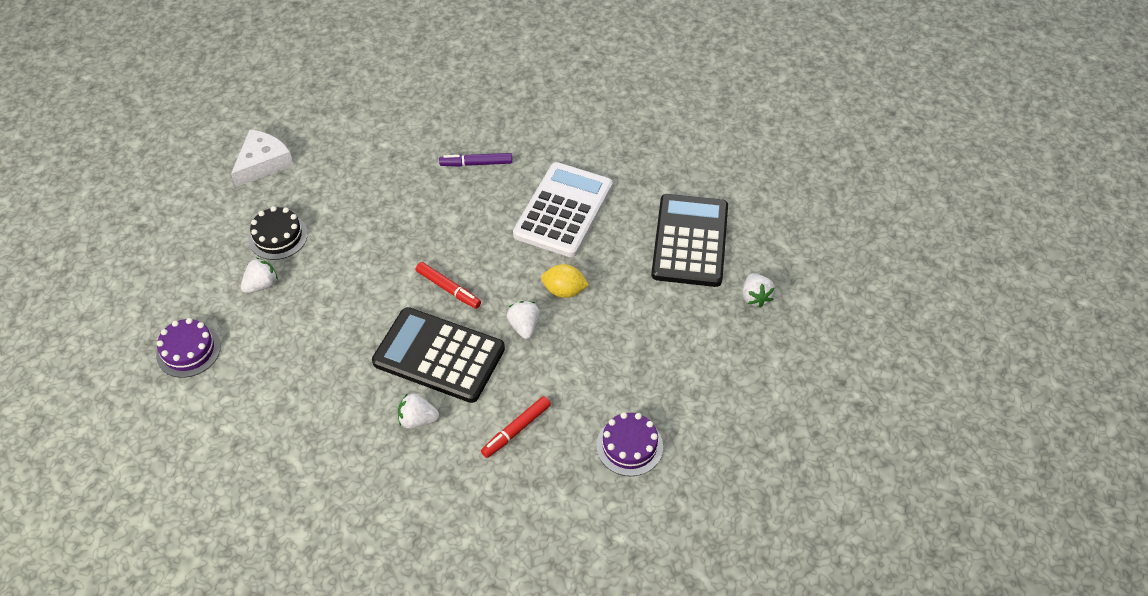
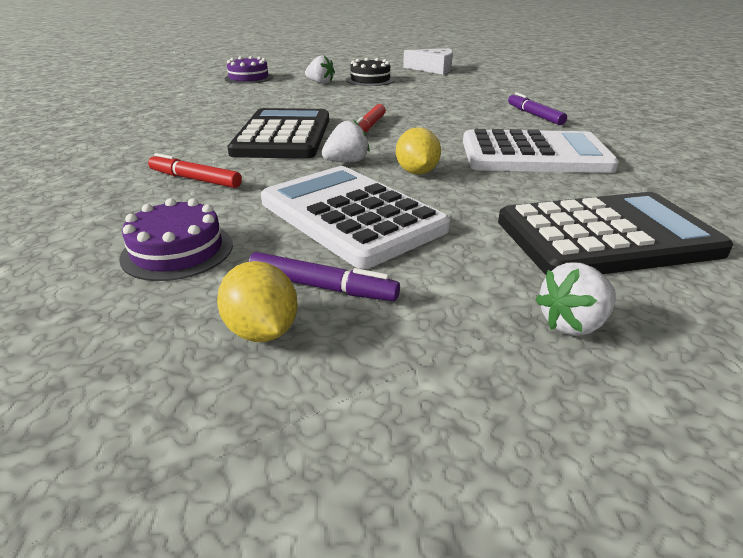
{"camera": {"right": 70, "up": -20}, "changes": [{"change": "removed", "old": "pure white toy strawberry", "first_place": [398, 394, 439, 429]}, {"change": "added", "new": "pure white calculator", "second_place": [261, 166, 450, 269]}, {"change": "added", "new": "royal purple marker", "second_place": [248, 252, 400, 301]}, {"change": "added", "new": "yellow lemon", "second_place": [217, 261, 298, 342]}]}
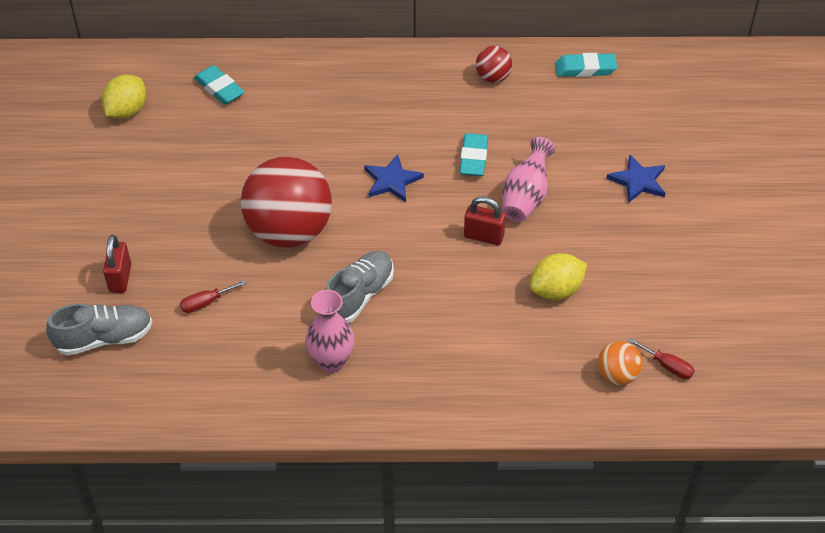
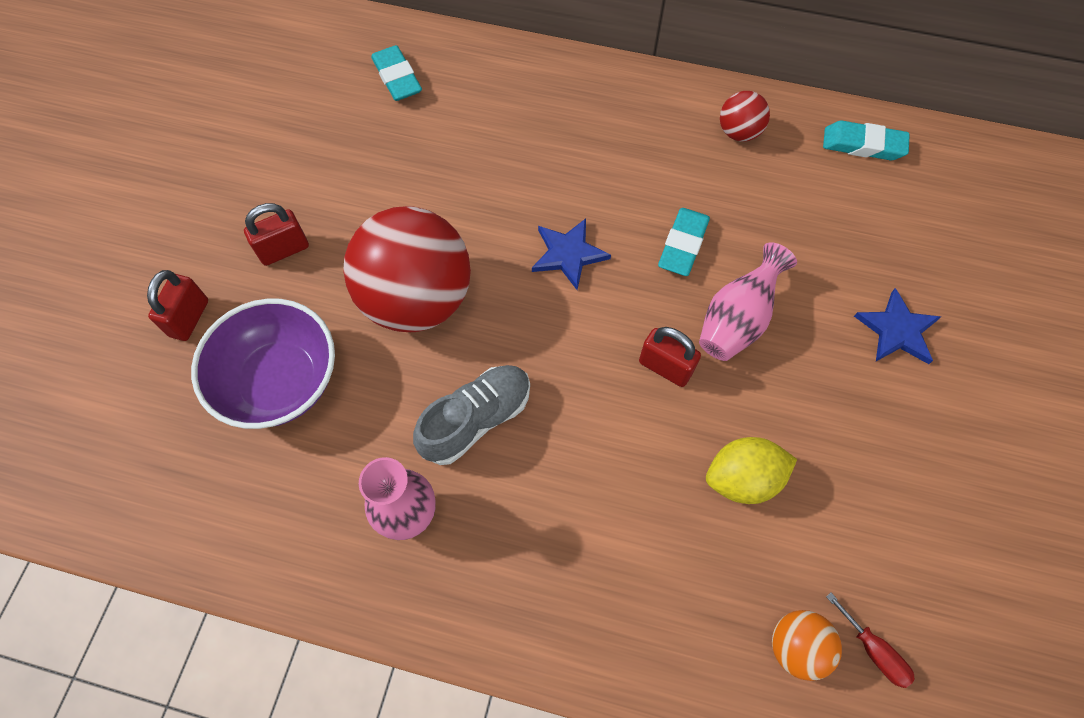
{"camera": {"right": 15, "up": 15}, "changes": [{"change": "removed", "old": "yellow lemon", "first_place": [102, 75, 146, 119]}, {"change": "replaced", "old": "scarlet flat screwdriver", "new": "royal purple bowl", "first_place": [180, 280, 247, 313], "second_place": [191, 299, 335, 429]}, {"change": "removed", "old": "gray sneaker", "first_place": [46, 303, 152, 356]}, {"change": "added", "new": "scarlet padlock", "second_place": [244, 203, 309, 266]}]}
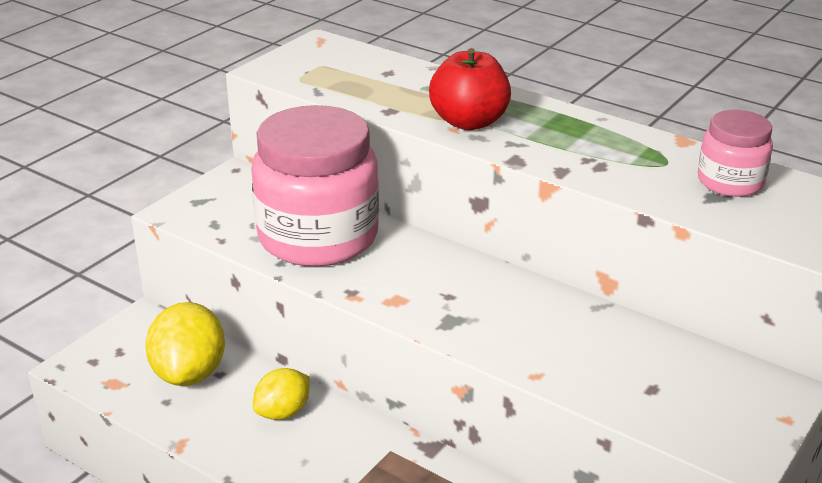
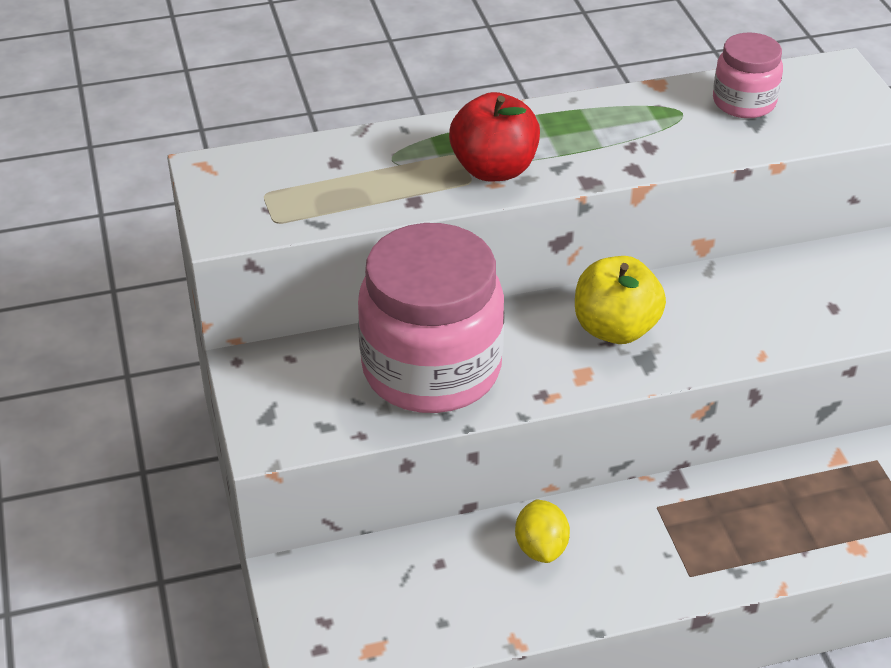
{"camera": {"right": -50, "up": 10}, "changes": [{"change": "removed", "old": "yellow lemon", "first_place": [145, 302, 225, 386]}, {"change": "added", "new": "yellow apple", "second_place": [575, 256, 666, 344]}]}
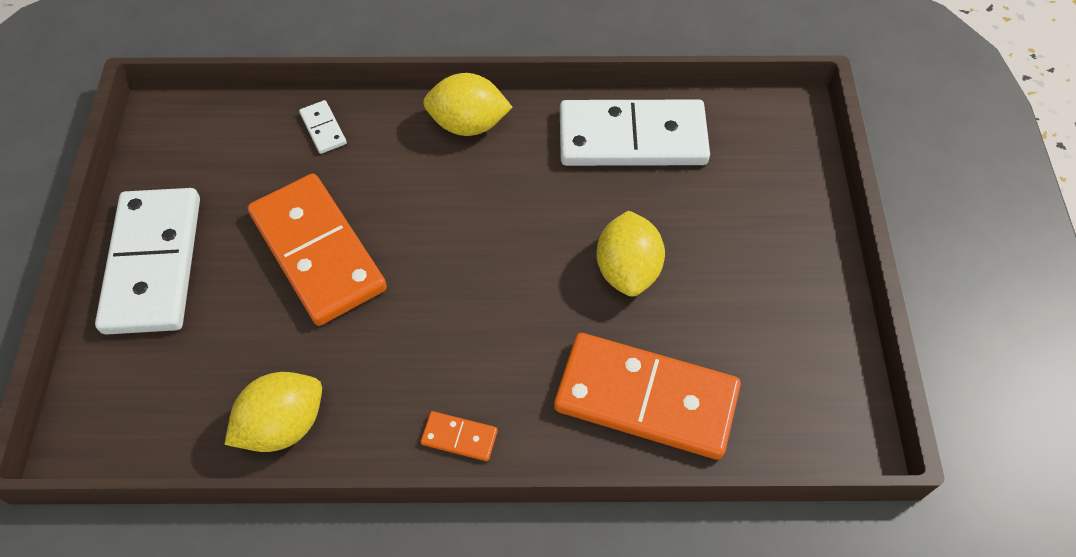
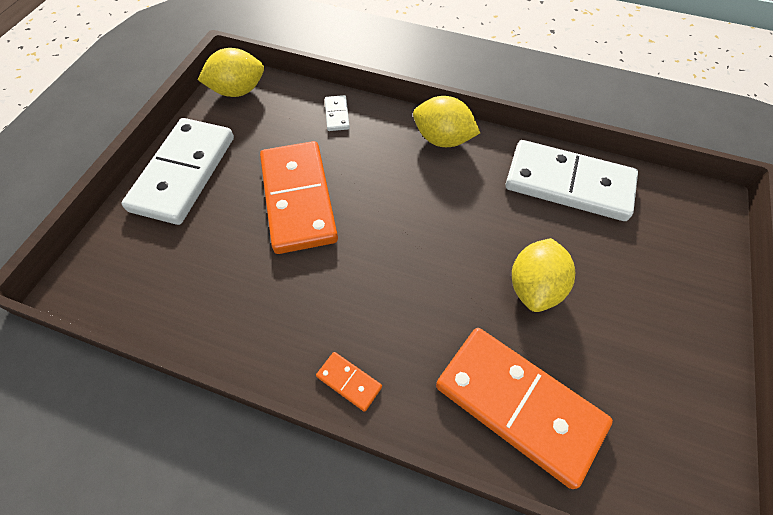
{"camera": {"right": 20, "up": 0}, "changes": [{"change": "moved", "old": "yellow lemon", "first_place": [225, 372, 322, 452], "second_place": [198, 48, 264, 97]}]}
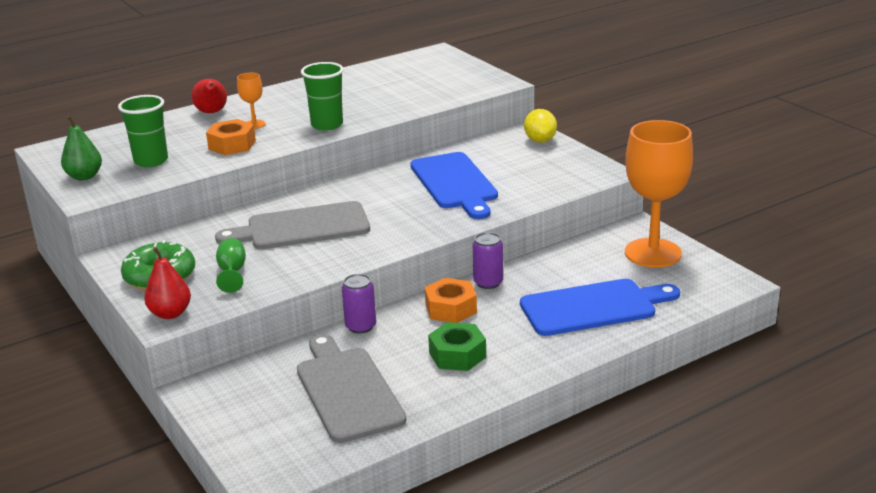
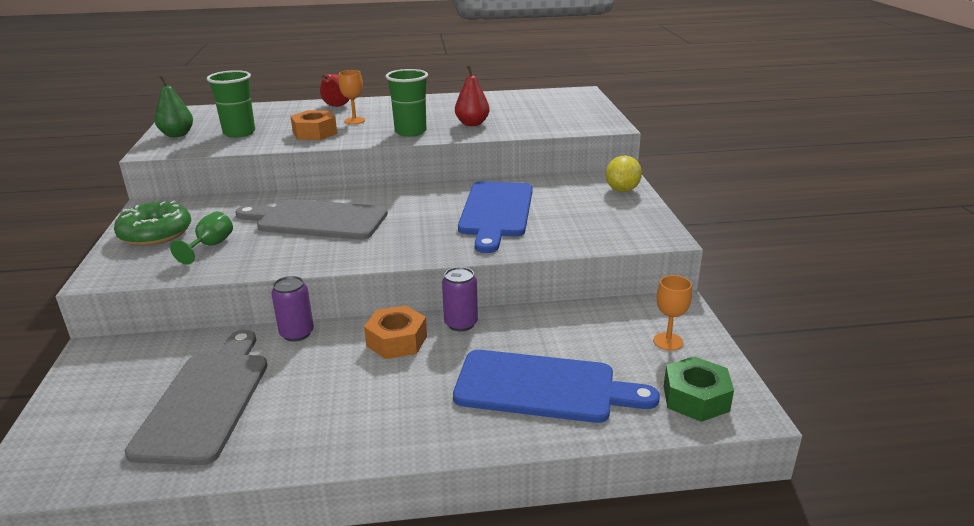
{"camera": {"right": 25, "up": 0}, "changes": [{"change": "resized", "old": "bright orange wine glass", "first_place": [625, 120, 693, 268], "second_place": [653, 275, 692, 351], "factor": 0.42}, {"change": "moved", "old": "scarlet pear fruit", "first_place": [144, 247, 191, 319], "second_place": [455, 65, 490, 126]}, {"change": "moved", "old": "emerald hexagon nut", "first_place": [428, 322, 486, 371], "second_place": [664, 356, 734, 422]}]}
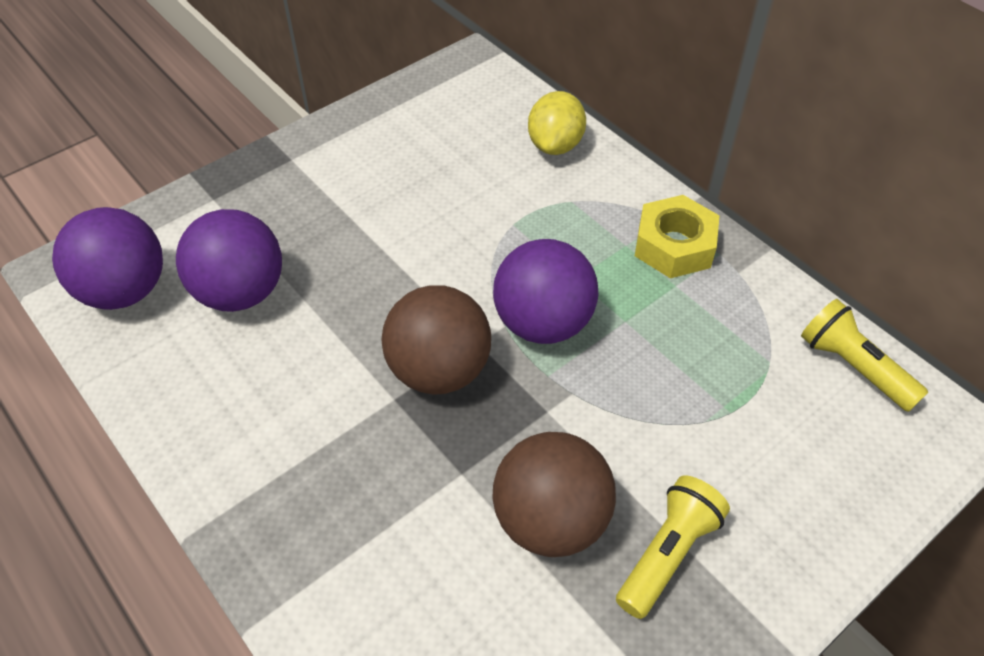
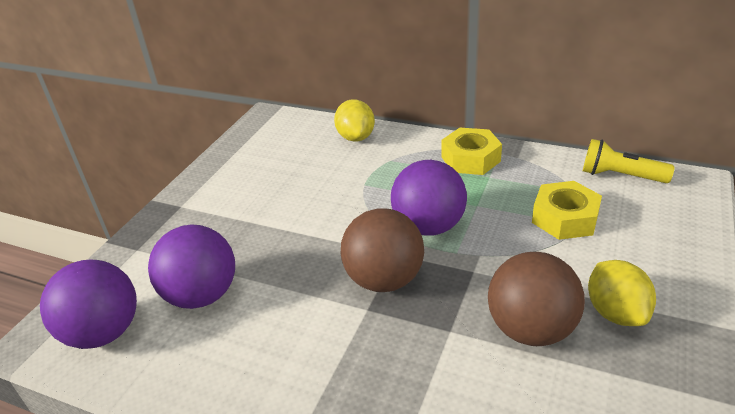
{"camera": {"right": -25, "up": -15}, "changes": [{"change": "replaced", "old": "yellow pocket torch", "new": "yellow lemon", "first_place": [616, 475, 730, 619], "second_place": [588, 260, 656, 326]}, {"change": "added", "new": "yellow hexagon nut", "second_place": [532, 181, 602, 240]}]}
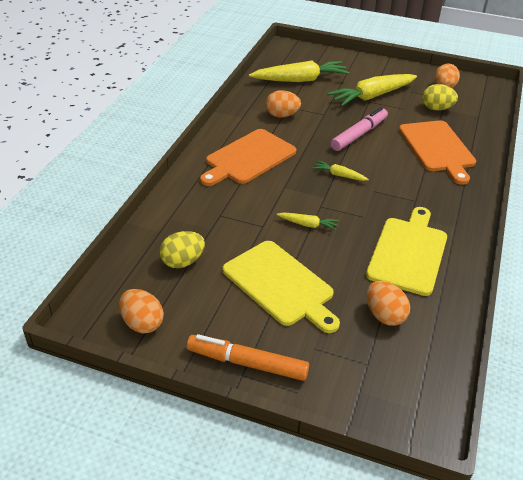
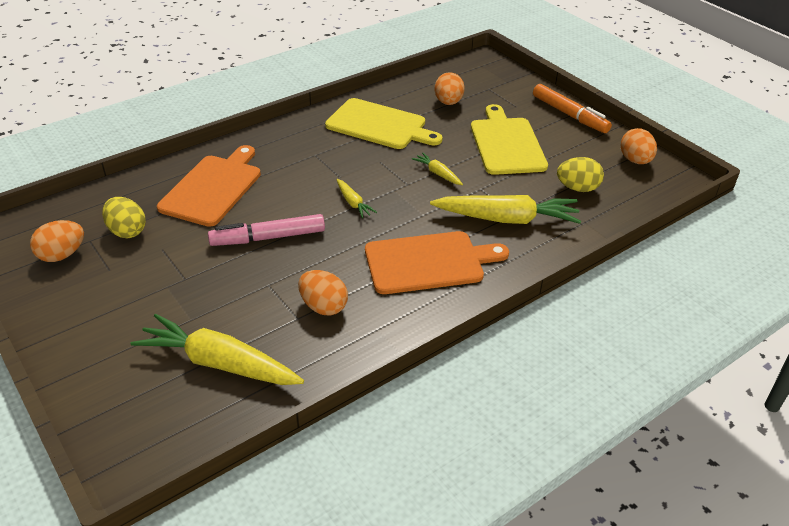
{"camera": {"right": -145, "up": 0}, "changes": [{"change": "moved", "old": "yellow carrot", "first_place": [327, 74, 417, 106], "second_place": [430, 195, 581, 224]}, {"change": "turned", "old": "yellow chopping board", "first_place": [366, 207, 447, 296], "second_place": [325, 98, 443, 149], "degrees": -120}]}
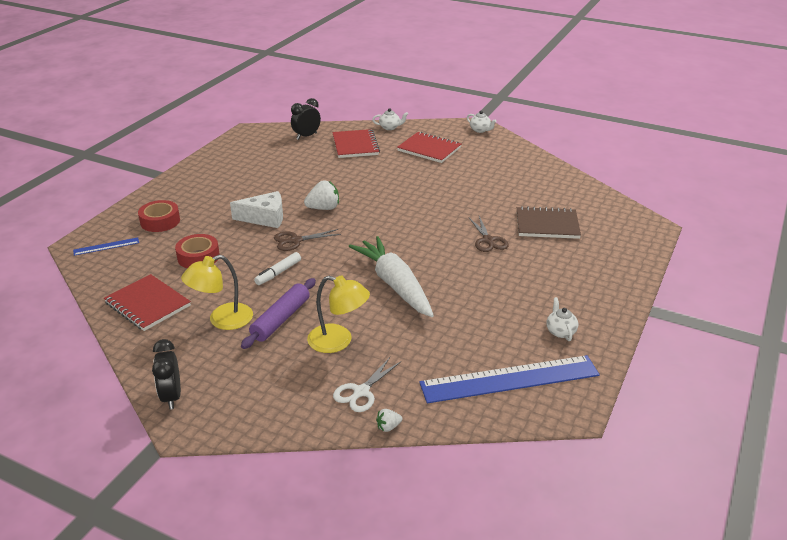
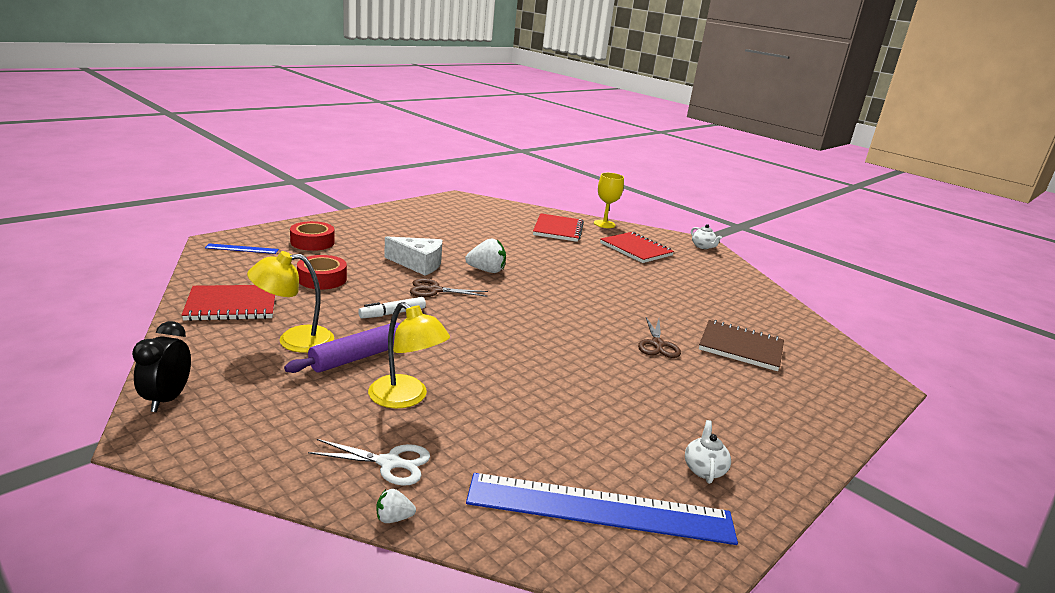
{"camera": {"right": 15, "up": -10}, "changes": [{"change": "removed", "old": "ebony clock", "first_place": [291, 98, 321, 140]}, {"change": "replaced", "old": "pure white tea pot", "new": "yellow wine glass", "first_place": [372, 108, 408, 130], "second_place": [594, 173, 624, 228]}, {"change": "removed", "old": "pure white carrot", "first_place": [349, 236, 434, 317]}, {"change": "turned", "old": "scarlet notepad", "first_place": [104, 274, 191, 331], "second_place": [182, 285, 275, 321], "degrees": -75}, {"change": "turned", "old": "pure white shears", "first_place": [333, 357, 401, 412], "second_place": [308, 439, 430, 486], "degrees": -135}]}
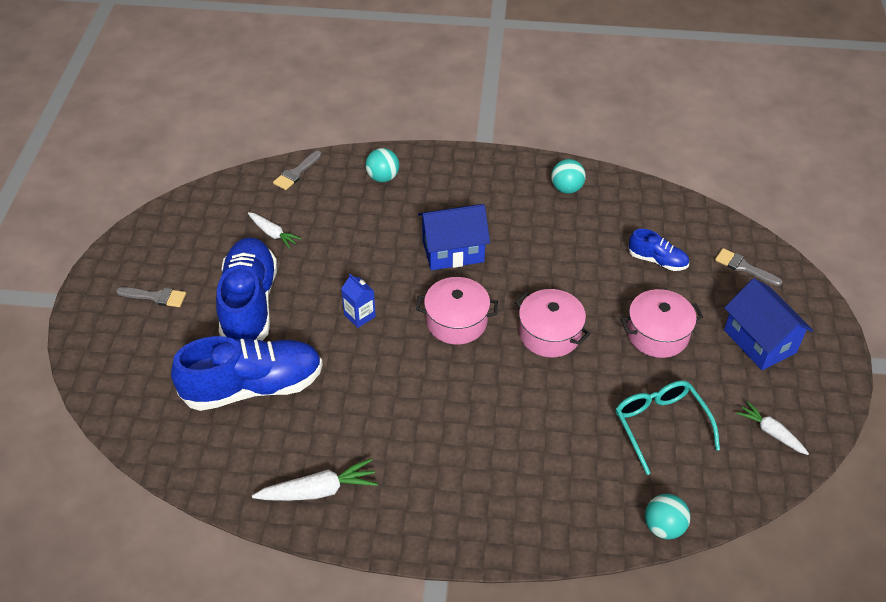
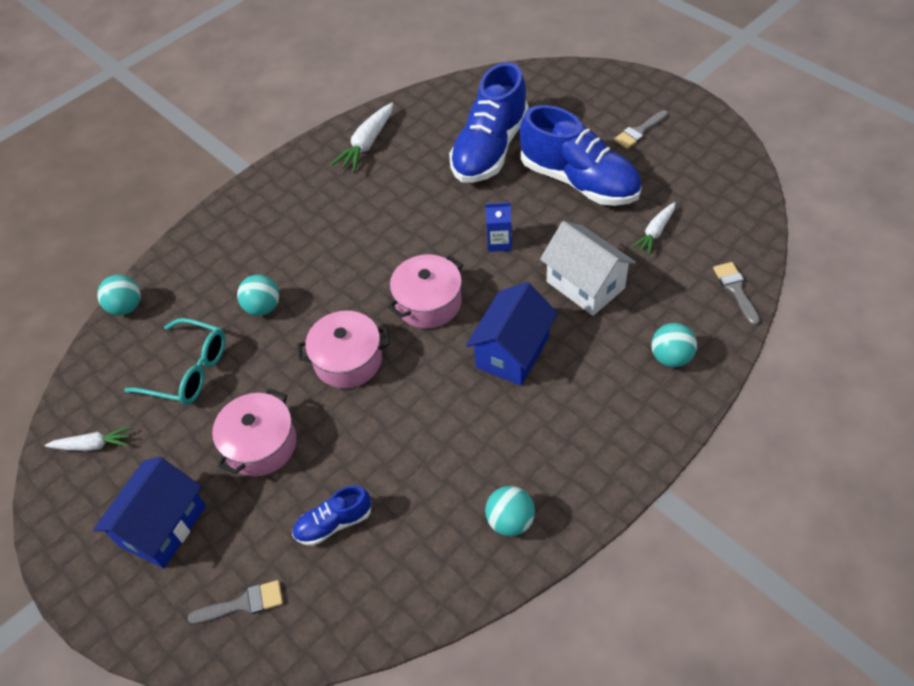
{"camera": {"right": 135, "up": 5}, "changes": [{"change": "turned", "old": "pure white carrot", "first_place": [248, 212, 302, 249], "second_place": [632, 202, 676, 255], "degrees": -45}, {"change": "turned", "old": "royal blue toy house", "first_place": [724, 278, 814, 370], "second_place": [93, 457, 206, 568], "degrees": -75}, {"change": "added", "new": "pure white toy house", "second_place": [540, 221, 636, 316]}, {"change": "added", "new": "teal play ball", "second_place": [237, 274, 279, 316]}]}
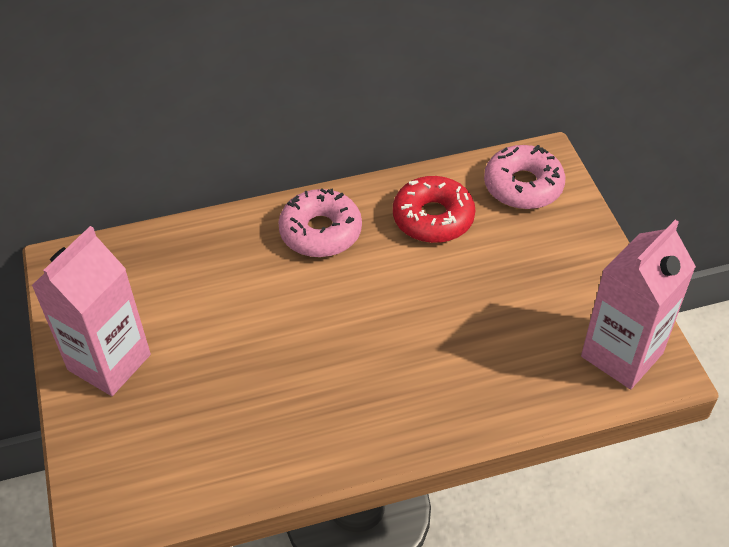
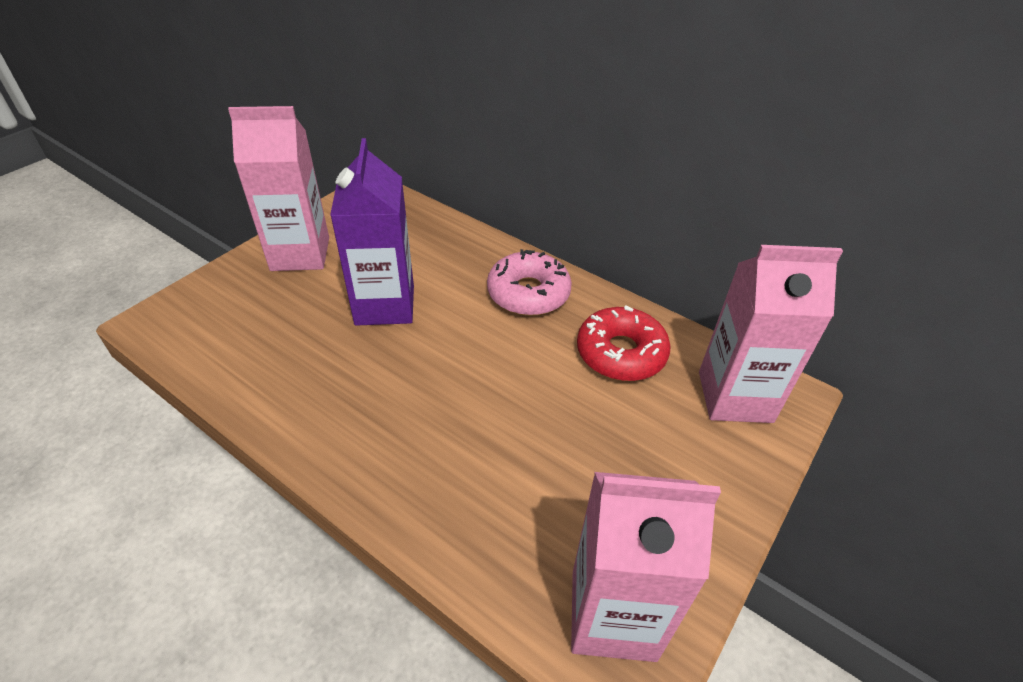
{"camera": {"right": 50, "up": -5}, "changes": [{"change": "replaced", "old": "rose-pink donut", "new": "rose-pink milk carton", "first_place": [484, 145, 565, 209], "second_place": [699, 245, 843, 423]}, {"change": "added", "new": "royal purple milk carton", "second_place": [330, 138, 414, 326]}]}
